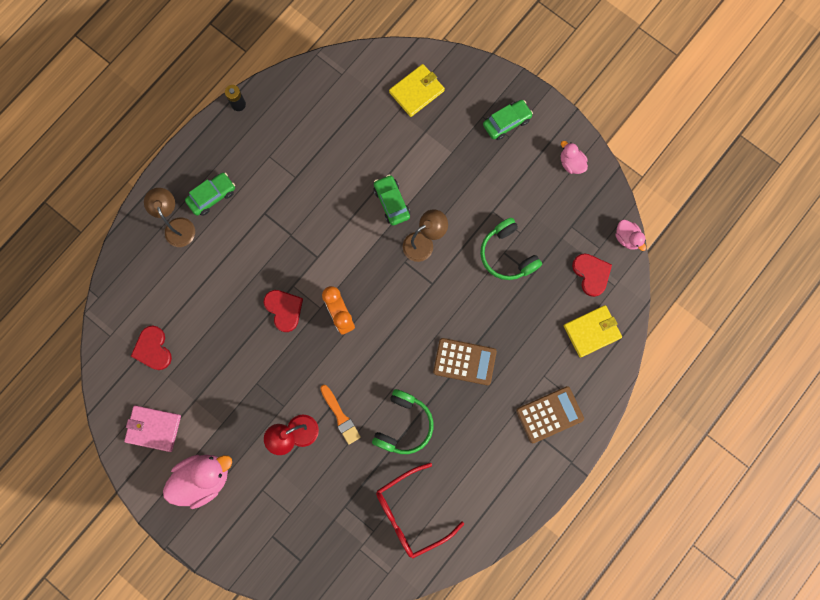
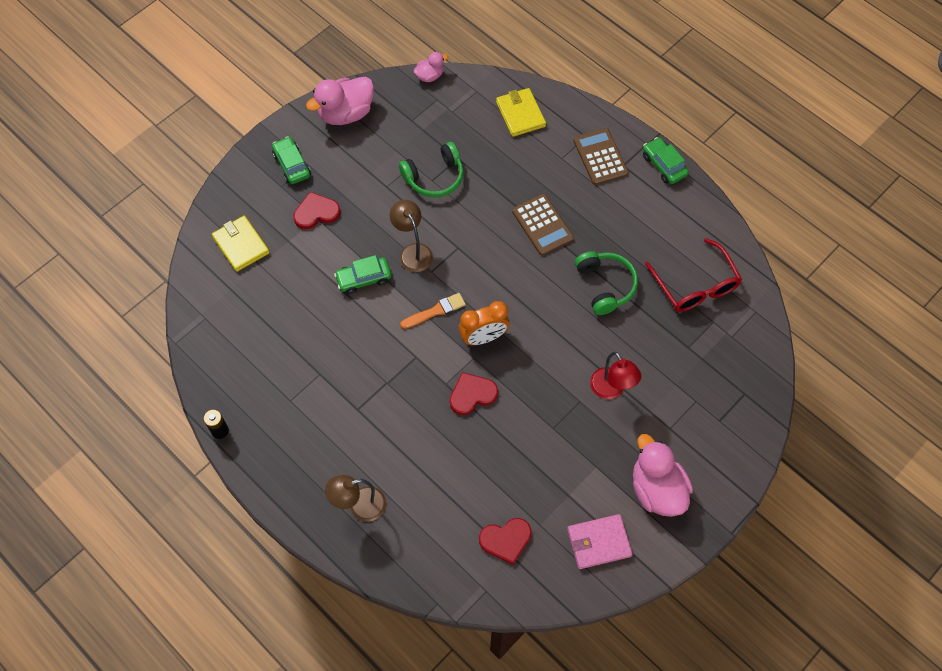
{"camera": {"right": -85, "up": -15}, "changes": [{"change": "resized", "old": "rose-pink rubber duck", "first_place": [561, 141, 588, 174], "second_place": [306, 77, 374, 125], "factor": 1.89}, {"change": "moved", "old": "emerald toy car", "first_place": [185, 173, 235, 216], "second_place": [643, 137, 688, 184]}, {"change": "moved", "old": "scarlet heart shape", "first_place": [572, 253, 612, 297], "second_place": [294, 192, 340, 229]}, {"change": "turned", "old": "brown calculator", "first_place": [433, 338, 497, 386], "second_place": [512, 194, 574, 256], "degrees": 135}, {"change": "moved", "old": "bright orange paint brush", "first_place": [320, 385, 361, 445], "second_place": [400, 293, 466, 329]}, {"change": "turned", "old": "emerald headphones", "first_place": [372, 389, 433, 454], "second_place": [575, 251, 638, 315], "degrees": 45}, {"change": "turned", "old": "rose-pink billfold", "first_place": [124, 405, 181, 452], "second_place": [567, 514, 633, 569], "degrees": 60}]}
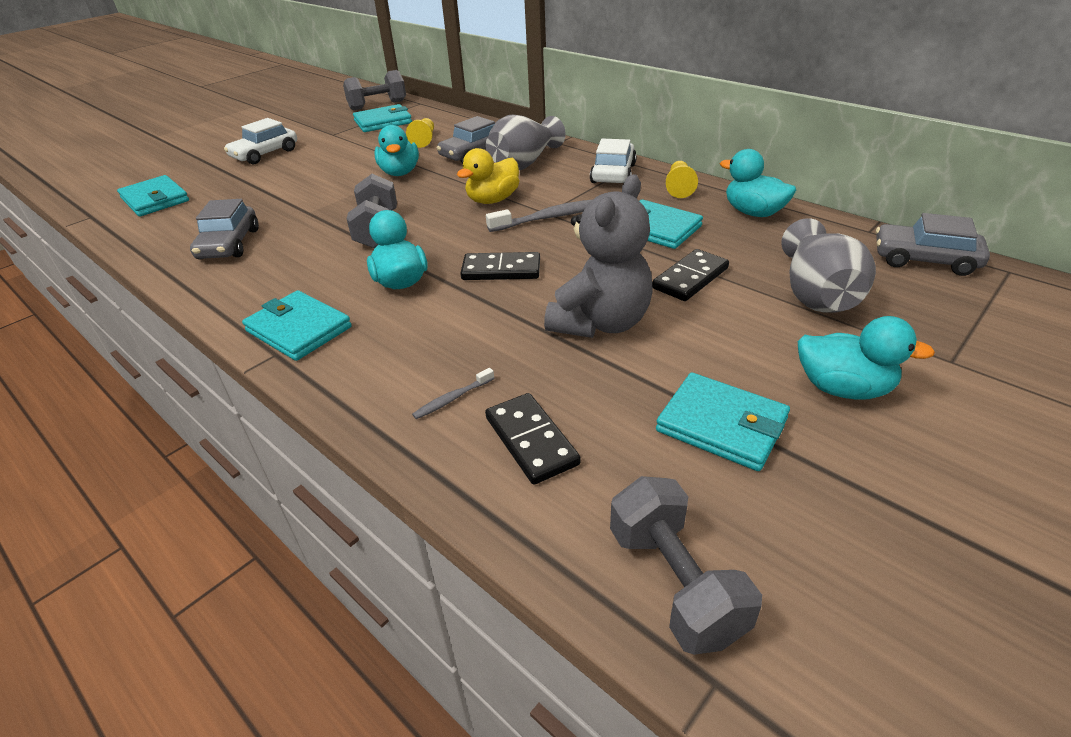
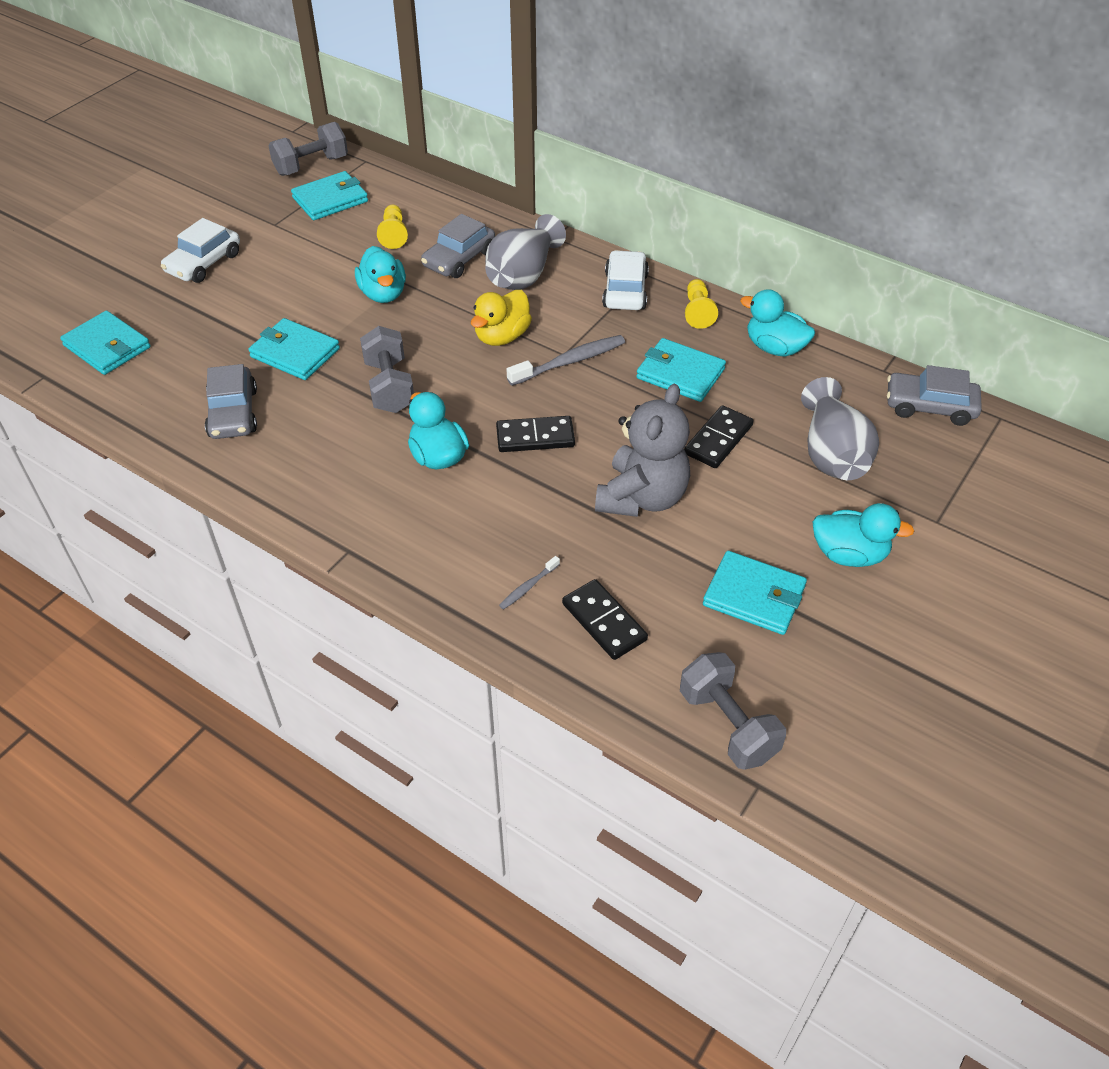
{"camera": {"right": -10, "up": 10}, "changes": [{"change": "moved", "old": "teal billfold", "first_place": [242, 290, 352, 361], "second_place": [248, 318, 340, 380]}]}
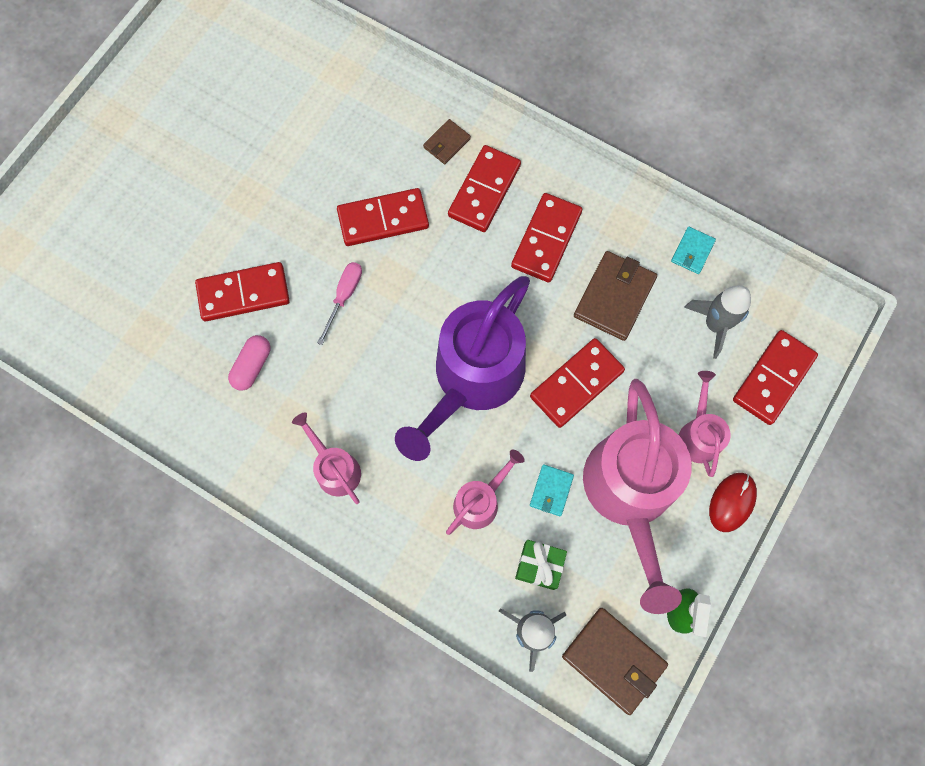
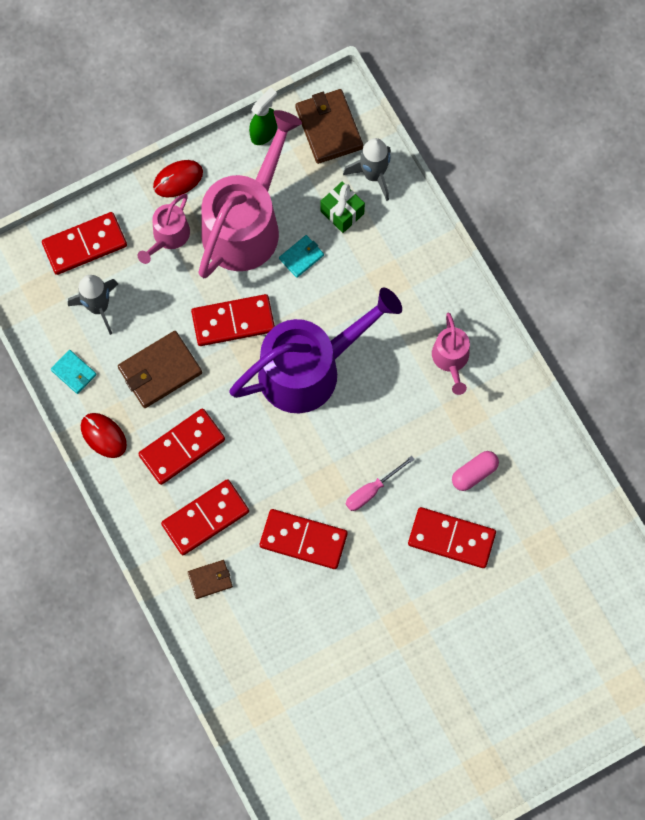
{"camera": {"right": -150, "up": 0}, "changes": [{"change": "turned", "old": "teal billfold", "first_place": [671, 227, 716, 274], "second_place": [51, 350, 97, 394], "degrees": 75}, {"change": "removed", "old": "rose-pink sprinkling can", "first_place": [446, 450, 525, 535]}, {"change": "added", "new": "scarlet computer mouse", "second_place": [81, 413, 127, 458]}]}
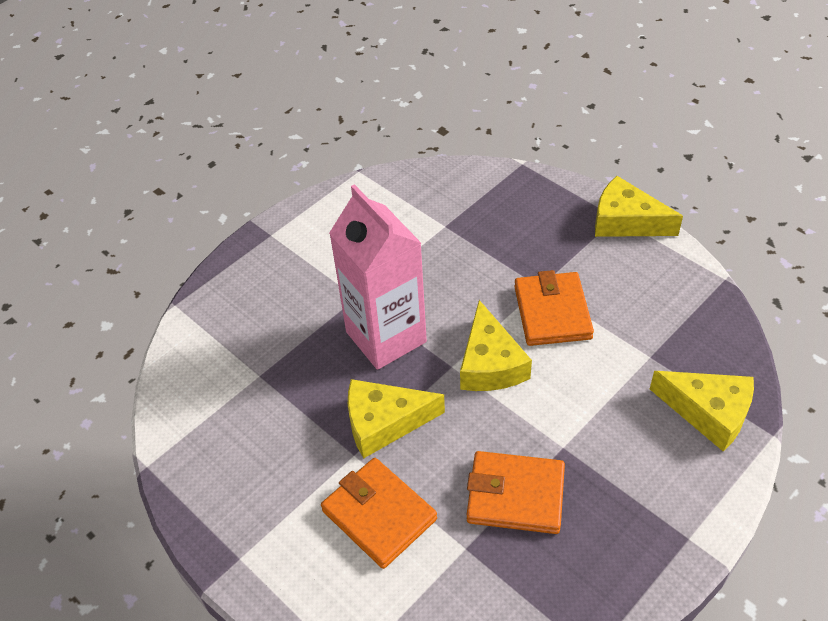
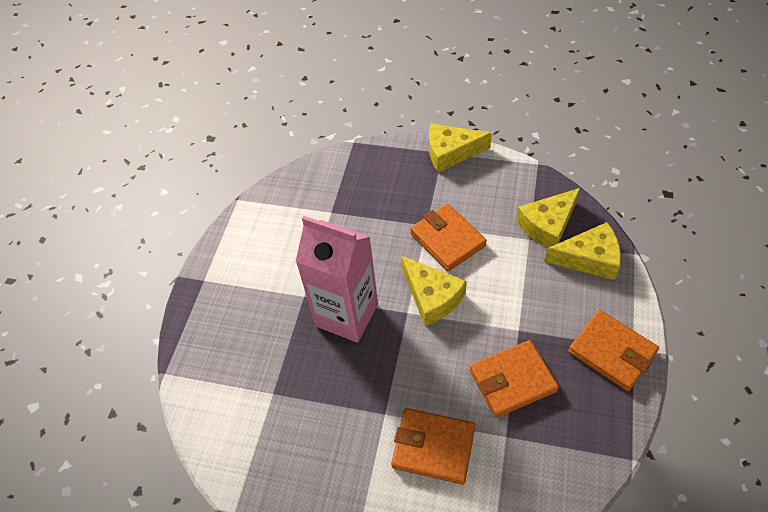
{"camera": {"right": -30, "up": 5}, "changes": [{"change": "moved", "old": "yellow cheese wedge", "first_place": [348, 379, 445, 458], "second_place": [516, 188, 580, 248]}, {"change": "added", "new": "bright orange billfold", "second_place": [568, 310, 659, 391]}]}
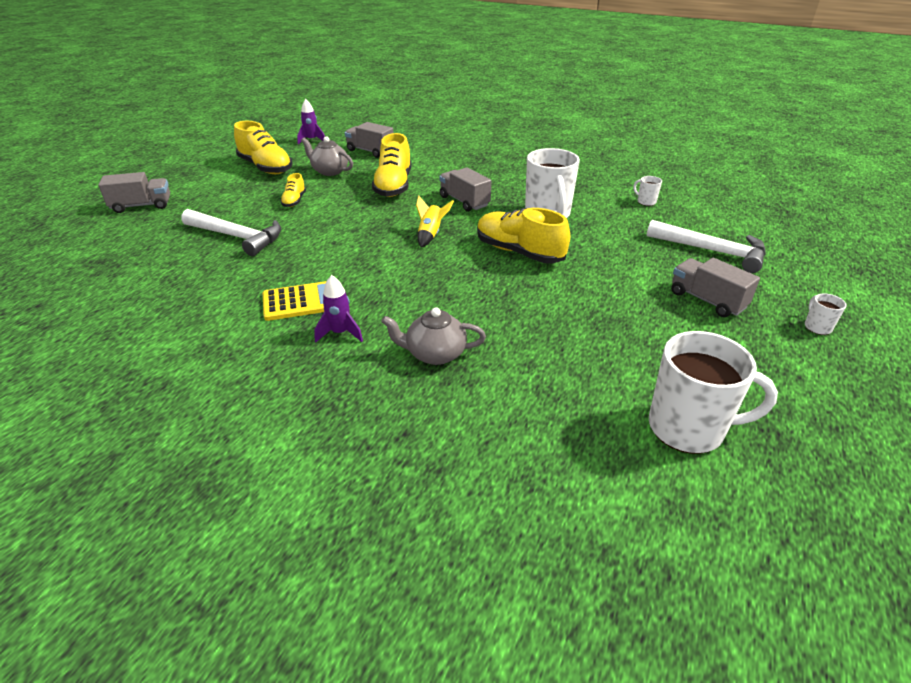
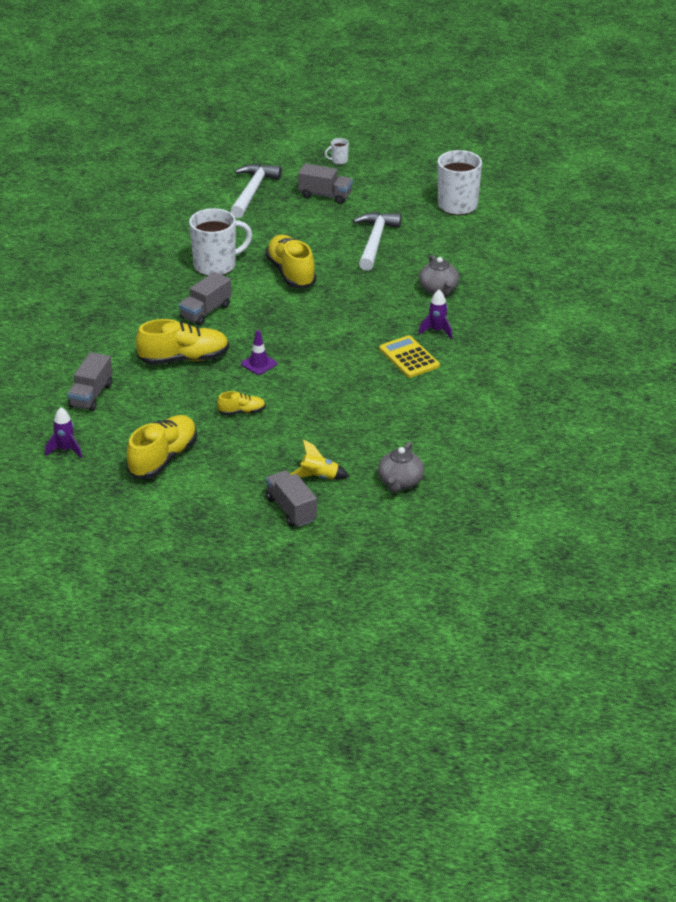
{"camera": {"right": -105, "up": 0}, "changes": [{"change": "moved", "old": "gray tea pot", "first_place": [301, 136, 353, 176], "second_place": [378, 442, 424, 493]}, {"change": "removed", "old": "pure white coffee mug", "first_place": [633, 176, 662, 206]}, {"change": "moved", "old": "yellow spaceship", "first_place": [416, 196, 454, 247], "second_place": [291, 440, 349, 480]}, {"change": "turned", "old": "yellow sneaker", "first_place": [477, 208, 570, 264], "second_place": [265, 235, 316, 288], "degrees": 135}, {"change": "moved", "old": "pure white hammer", "first_place": [181, 209, 281, 256], "second_place": [353, 212, 402, 271]}, {"change": "turned", "old": "gray lorry", "first_place": [671, 258, 760, 317], "second_place": [298, 163, 353, 204], "degrees": -105}, {"change": "added", "new": "royal purple traffic cone", "second_place": [241, 330, 277, 375]}]}
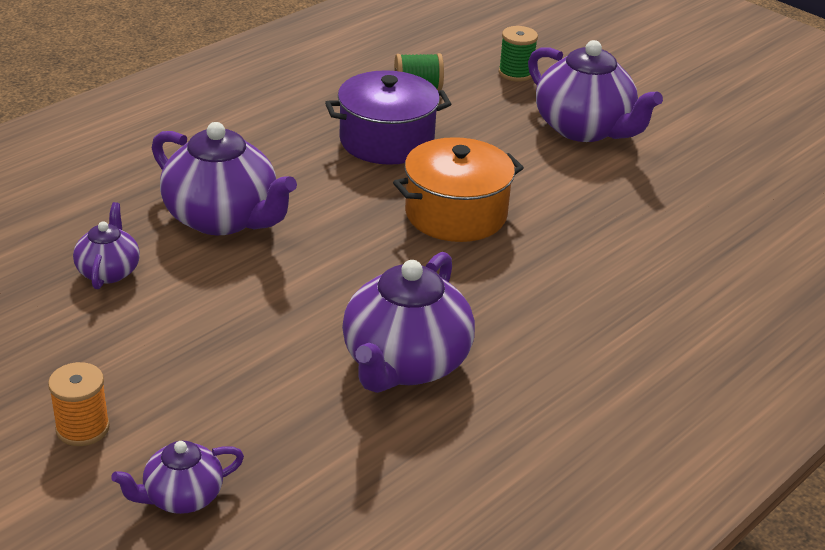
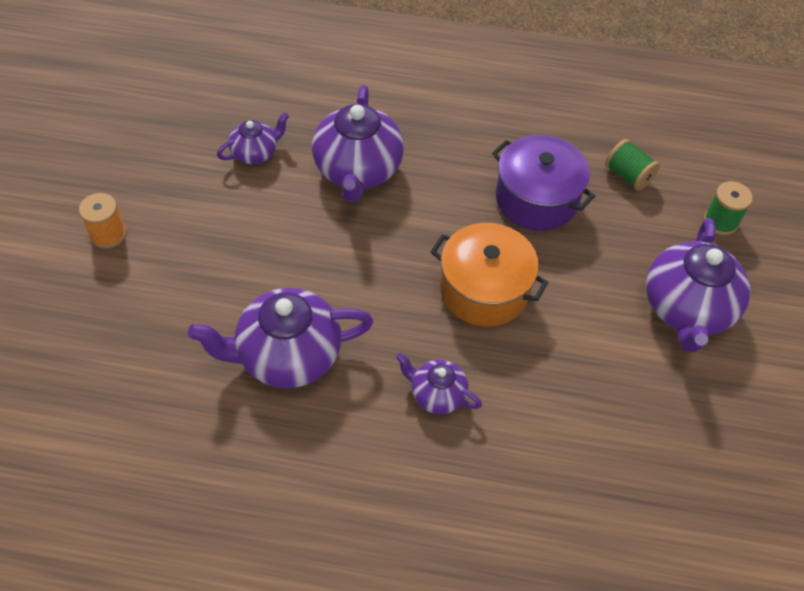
{"camera": {"right": 55, "up": 20}, "changes": [{"change": "moved", "old": "royal purple tea pot", "first_place": [111, 441, 244, 514], "second_place": [396, 353, 482, 414]}]}
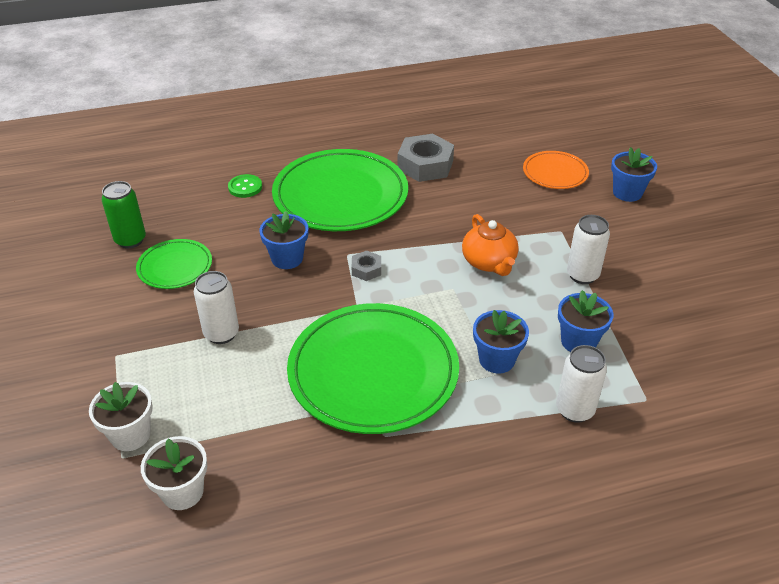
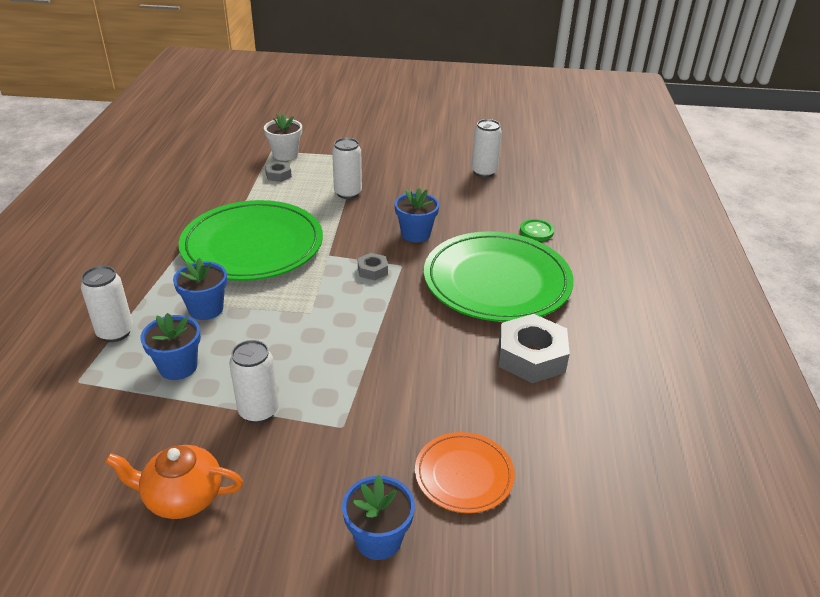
{"camera": {"right": 110, "up": -5}, "changes": [{"change": "recoloured", "old": "emerald tin", "new": "pure white tin", "first_place": [101, 181, 146, 248], "second_place": [471, 119, 502, 178]}, {"change": "moved", "old": "bright orange tea pot", "first_place": [462, 214, 519, 276], "second_place": [105, 445, 243, 519]}, {"change": "removed", "old": "emerald flat dish", "first_place": [136, 239, 212, 289]}, {"change": "removed", "old": "pure white potted plant", "first_place": [141, 436, 207, 510]}, {"change": "added", "new": "gray hexagon nut", "second_place": [265, 161, 292, 182]}]}
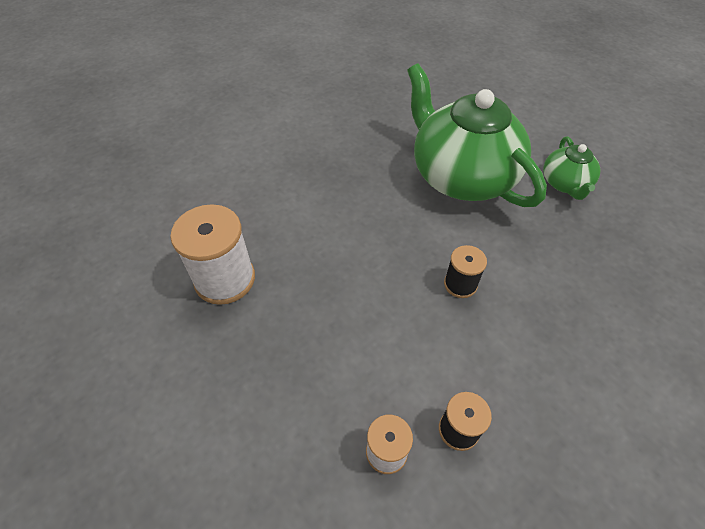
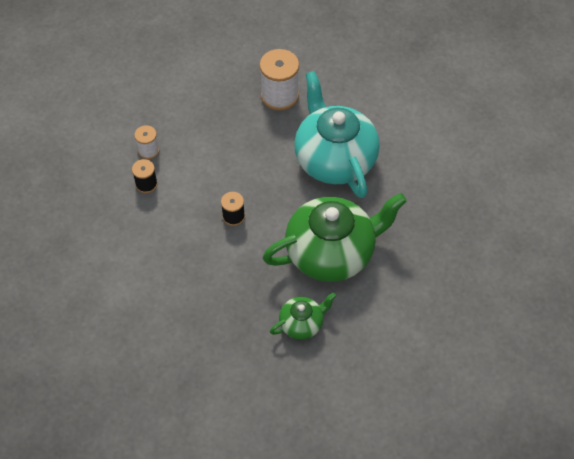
{"camera": {"right": 105, "up": 5}, "changes": [{"change": "turned", "old": "emerald tea pot", "first_place": [543, 136, 601, 200], "second_place": [270, 292, 336, 340], "degrees": 135}, {"change": "added", "new": "teal tea pot", "second_place": [294, 71, 380, 198]}]}
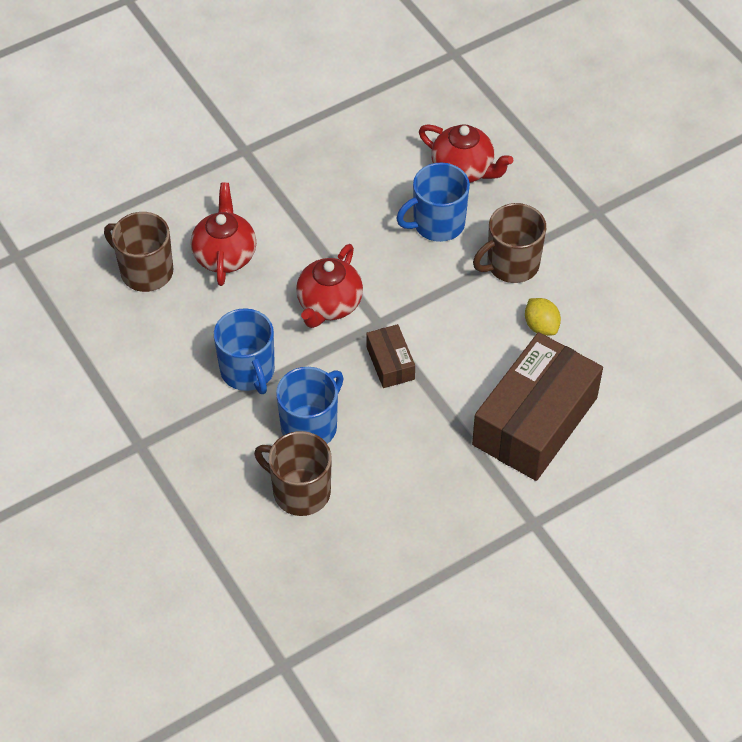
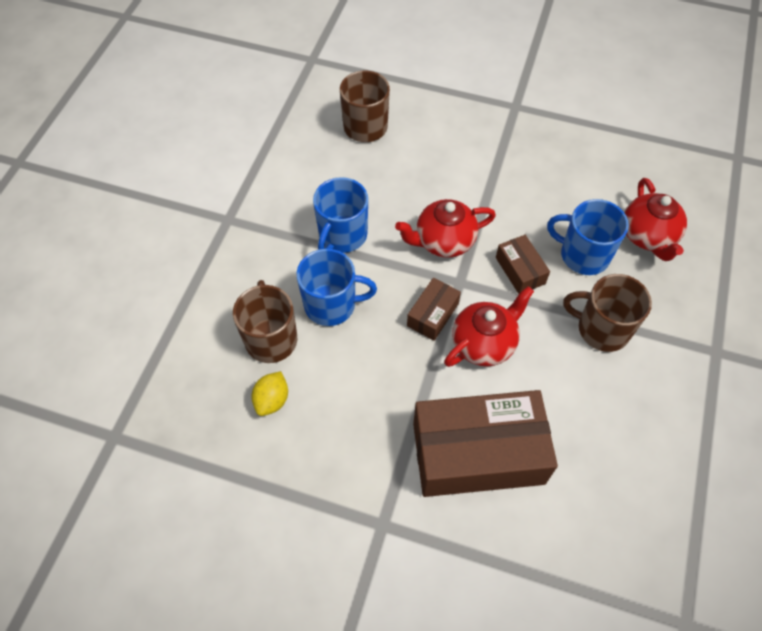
{"camera": {"right": 50, "up": 5}, "changes": [{"change": "moved", "old": "scarlet tea pot", "first_place": [191, 183, 256, 286], "second_place": [444, 286, 534, 367]}, {"change": "moved", "old": "yellow lemon", "first_place": [525, 298, 561, 336], "second_place": [251, 371, 288, 416]}, {"change": "added", "new": "brown parcel", "second_place": [496, 235, 550, 294]}]}
